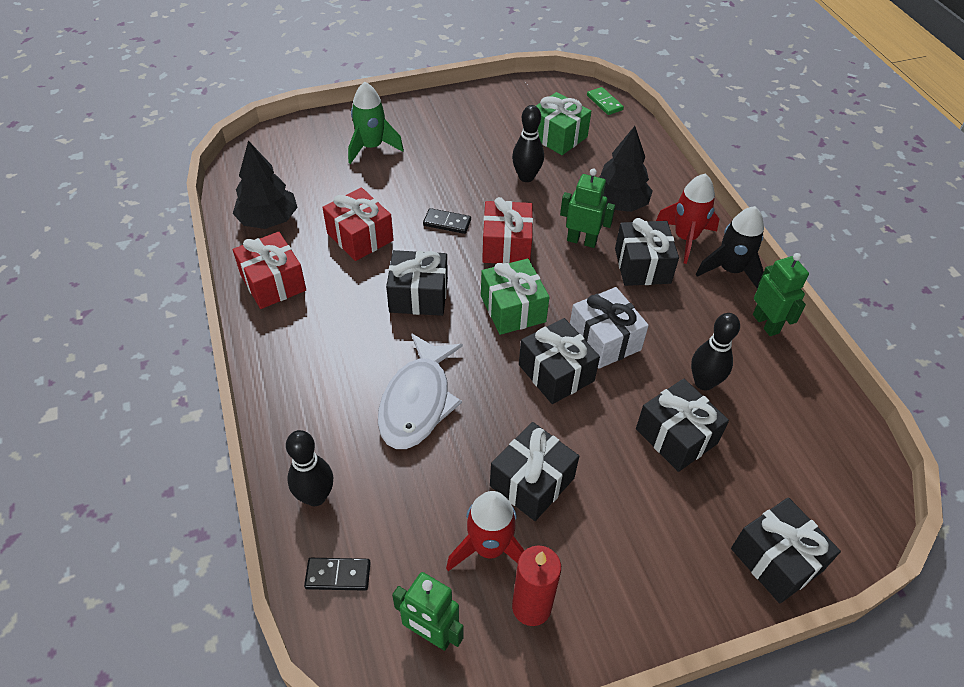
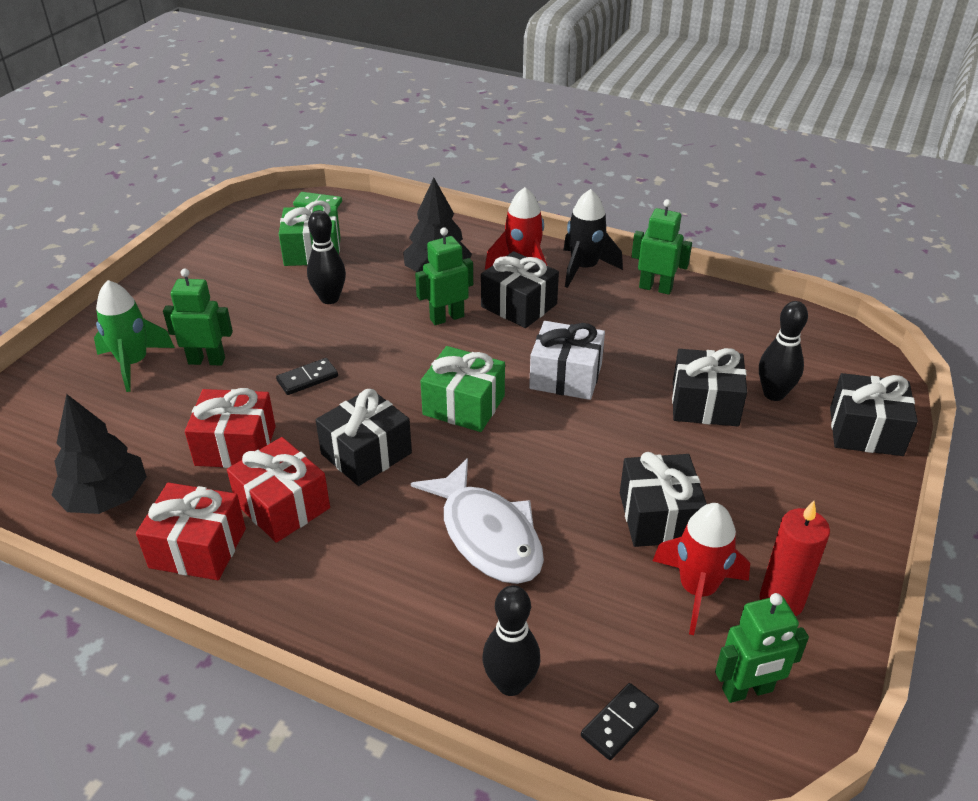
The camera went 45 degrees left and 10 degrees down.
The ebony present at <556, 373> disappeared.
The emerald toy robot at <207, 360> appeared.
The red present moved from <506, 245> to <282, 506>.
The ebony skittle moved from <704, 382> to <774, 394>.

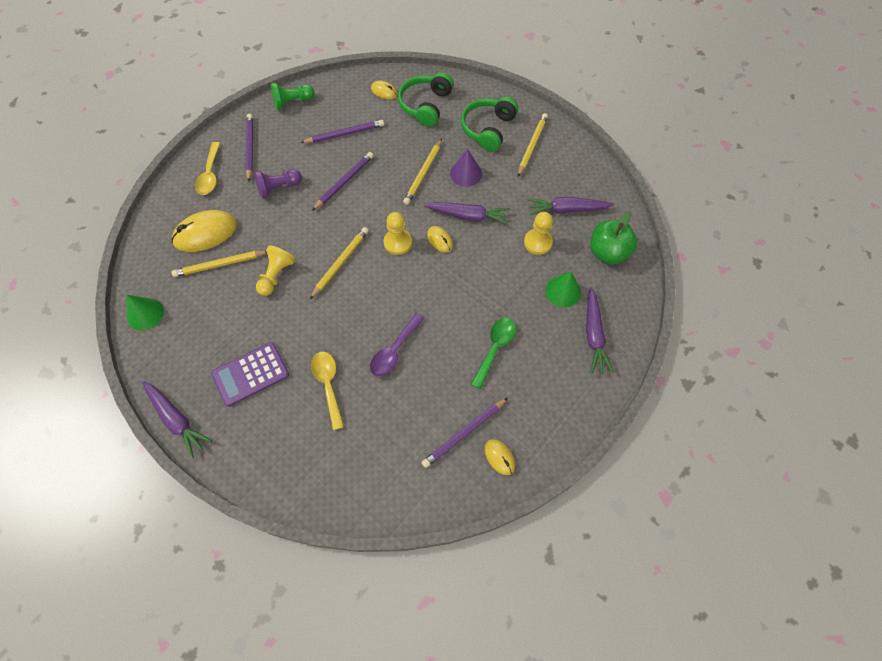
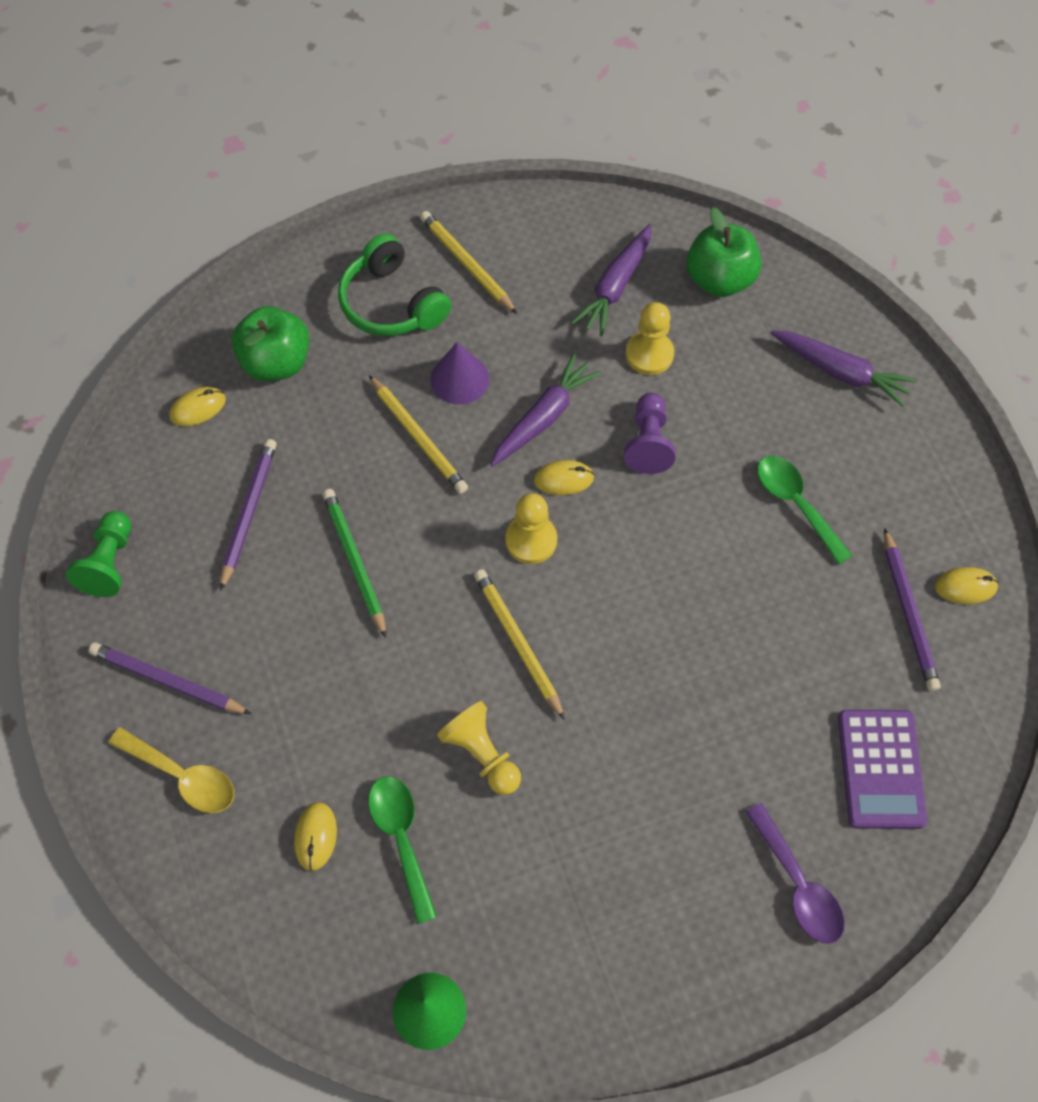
The camera went 60 degrees left and 0 degrees up.
The purple carrot at <176, 420> disappeared.
The golden spoon at <328, 385> disappeared.
The emerald cone shape at <563, 291> disappeared.
The purple adding machine moved from <251, 374> to <880, 769>.
The purple game pawn moved from <278, 188> to <648, 443>.
The purple spoon moved from <394, 351> to <798, 884>.
The golden wooden pencil at <220, 265> was replaced by the emerald spoon at <401, 838>.
The emerald headset at <425, 105> was replaced by the emerald apple at <276, 363>.
The purple wooden pencil at <344, 182> became the emerald wooden pencil at <355, 561>.
The golden computer mouse at <205, 233> changed to 0.52 times the size.

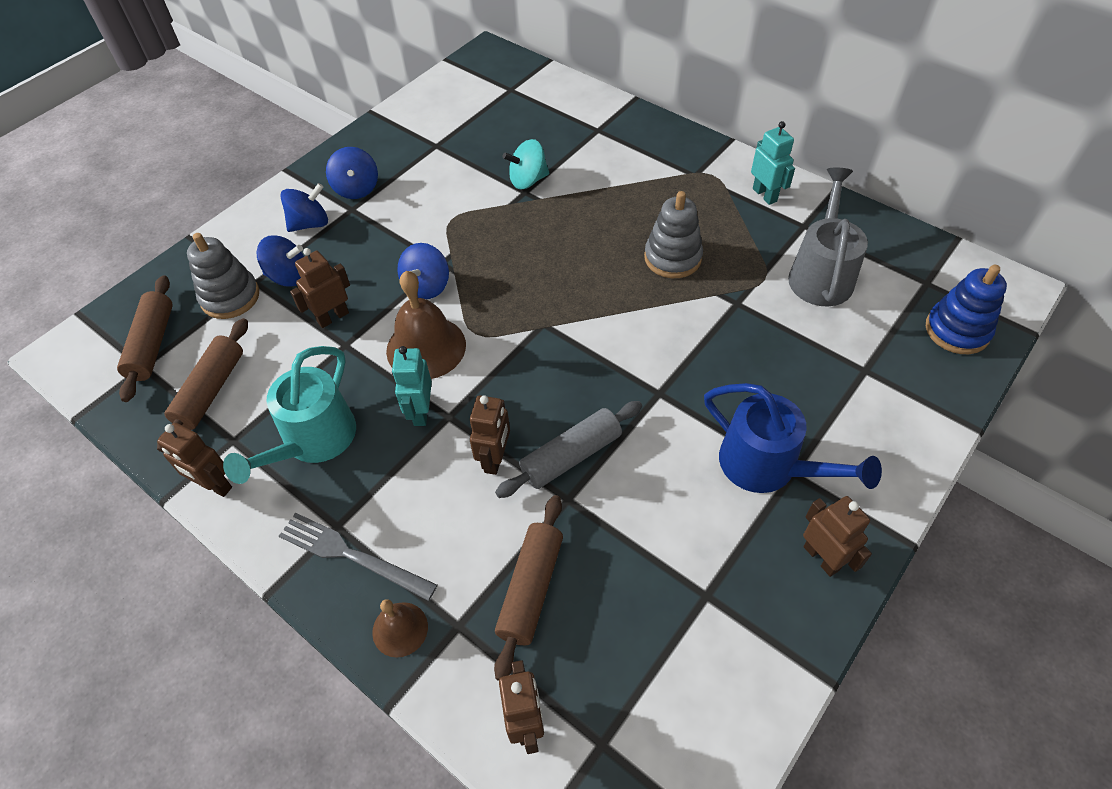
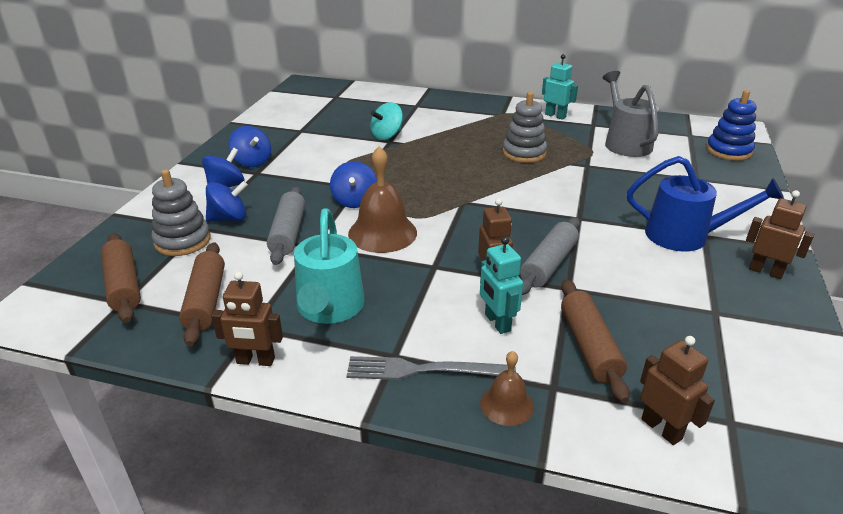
The camera went 25 degrees left and 20 degrees down.
The turquoise toy robot moved from <421, 412> to <497, 322>.
The dark brown toy robot at <333, 317> was replaced by the gray pastry roller at <288, 233>.

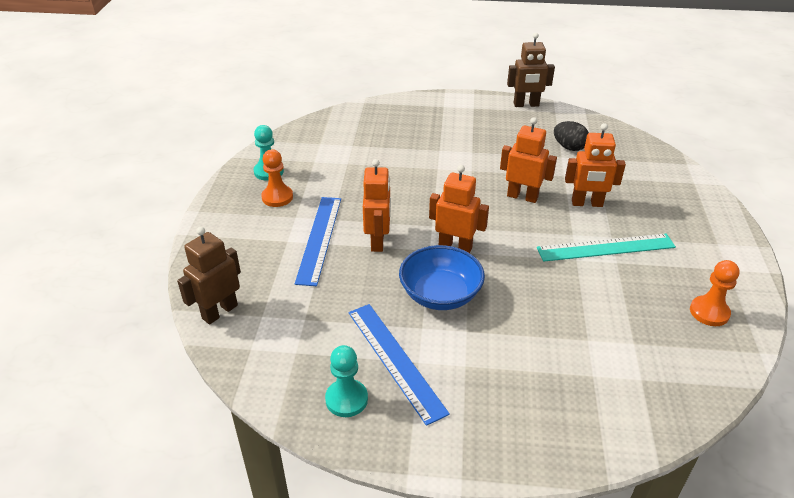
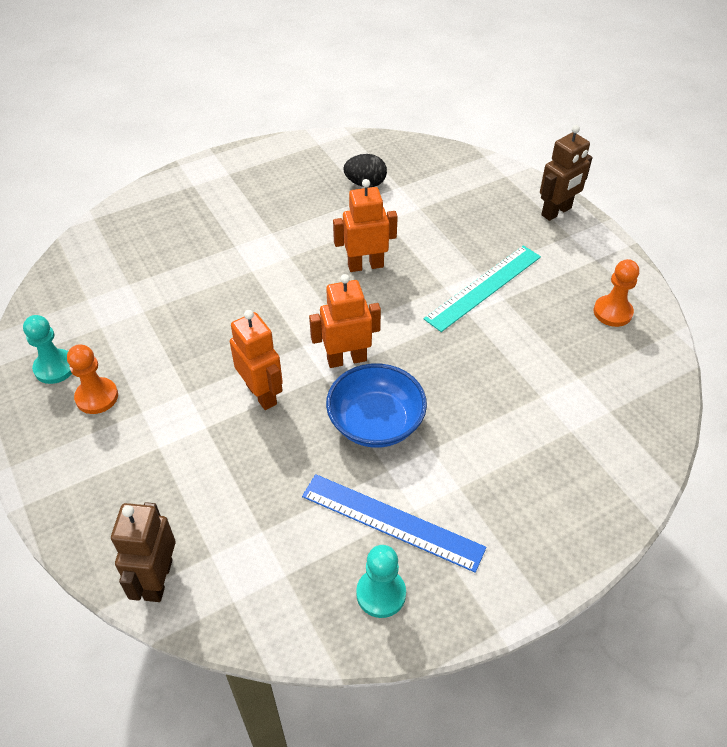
The camera went 35 degrees left and 10 degrees up.
The cobalt straightedge at <319, 239> disappeared.
The orange-coloured toy robot at <587, 203> disappeared.
The dark brown toy robot moved from <526, 105> to <556, 212>.

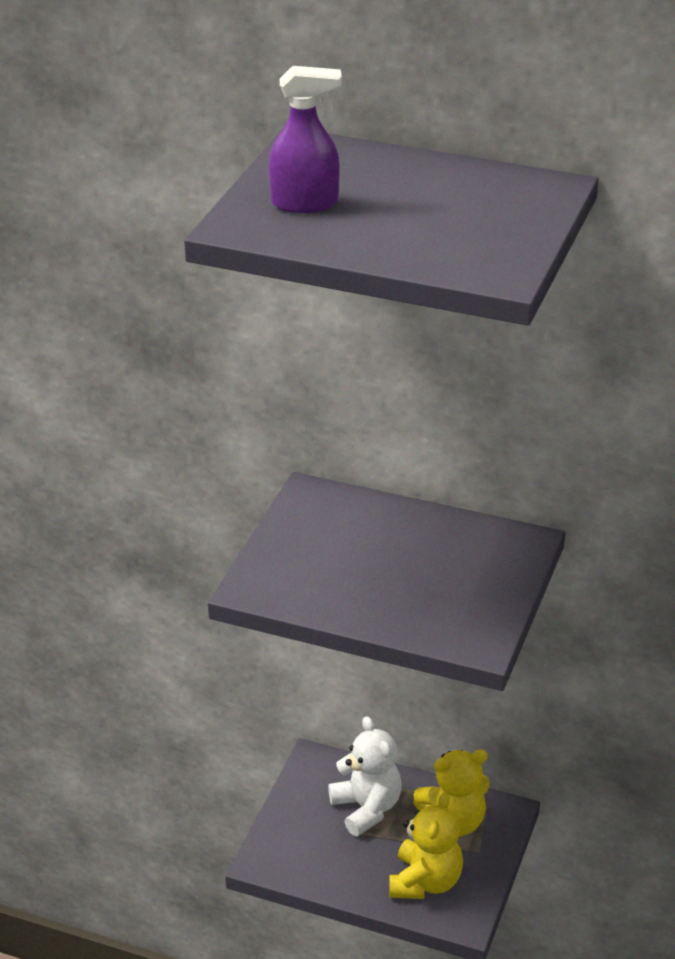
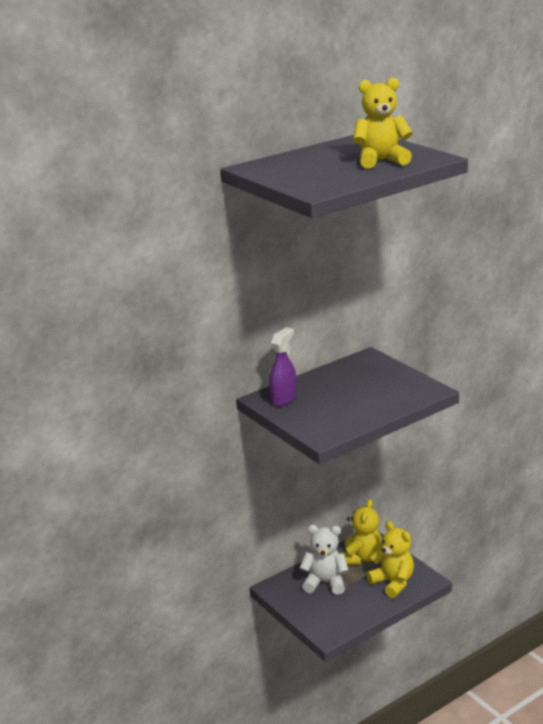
The camera went 55 degrees left and 10 degrees down.
The golden teddy at <380, 161> appeared.
The purple sprayer moved from <305, 203> to <283, 399>.

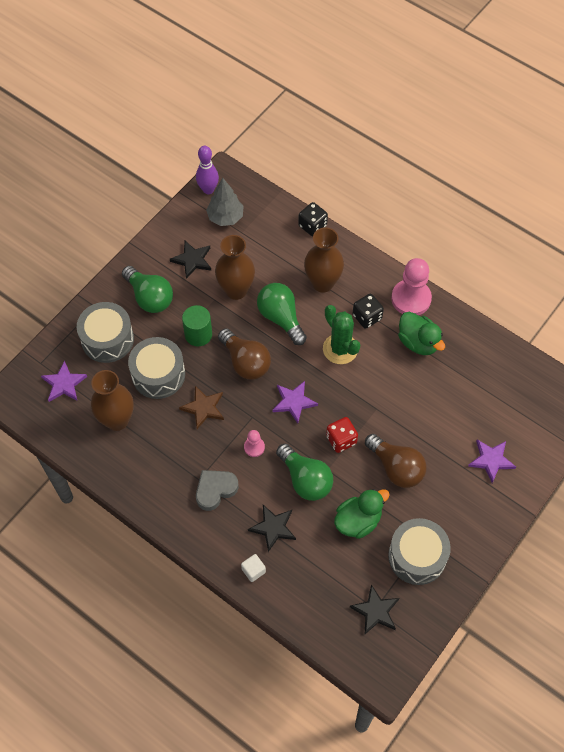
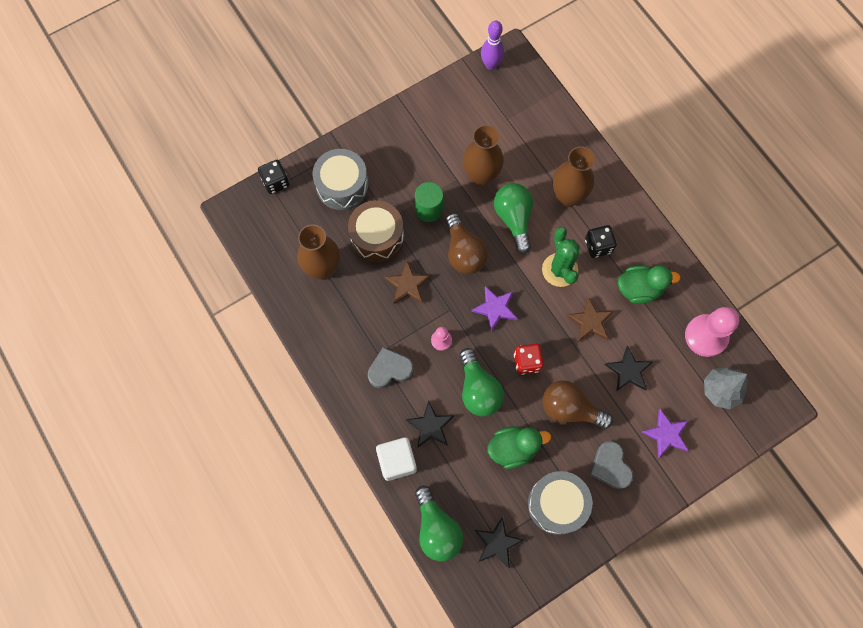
The camera went 20 degrees right and 10 degrees up.
The purple star shape at <64, 384> disappeared.
The dark brown star shape at <590, 321> appeared.
The gray love heart at <610, 466> appeared.
The emerald bulb moved from <150, 297> to <437, 529>.
The ebony star shape moved from <192, 260> to <628, 371>.
The gray toy tree moved from <225, 217> to <720, 390>.
The ebony game die moved from <312, 226> to <276, 182>.
The rosy game pawn moved from <411, 299> to <706, 336>.
The gray snare drum at <158, 374> became the dark brown snare drum at <377, 237>.
The dark brown bulb at <396, 468> turned 135 degrees clockwise.
The emerald toy duck at <418, 342> turned 75 degrees counterclockwise.
The snow-white cube at <253, 570> changed to 1.81 times the size.

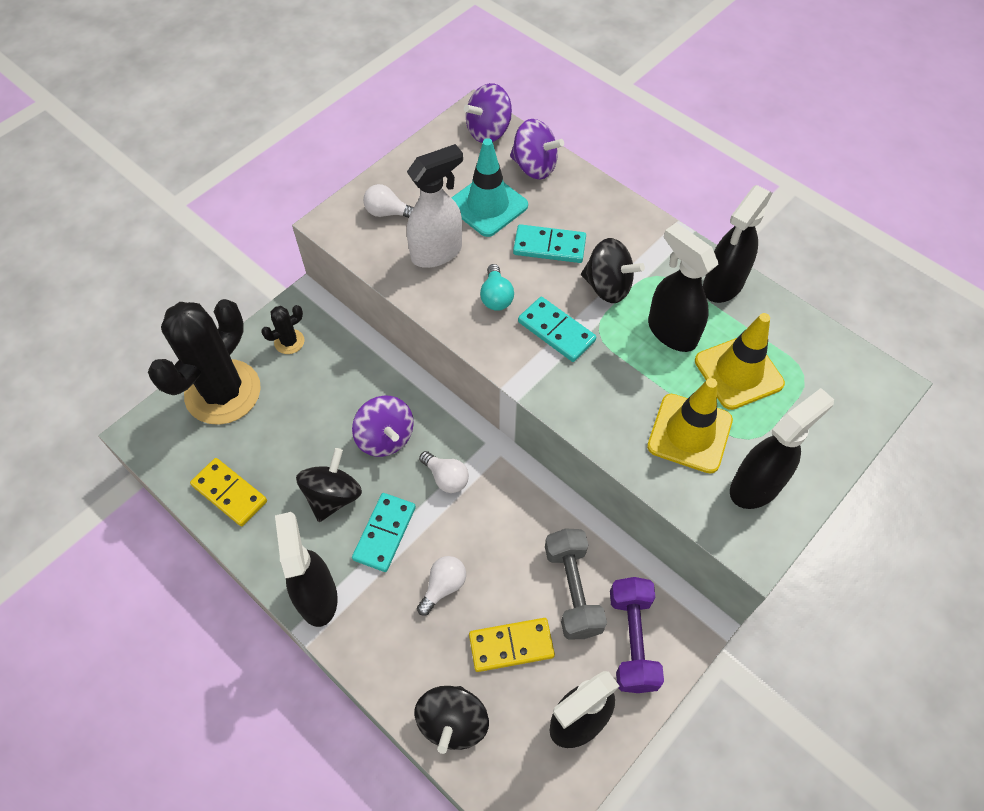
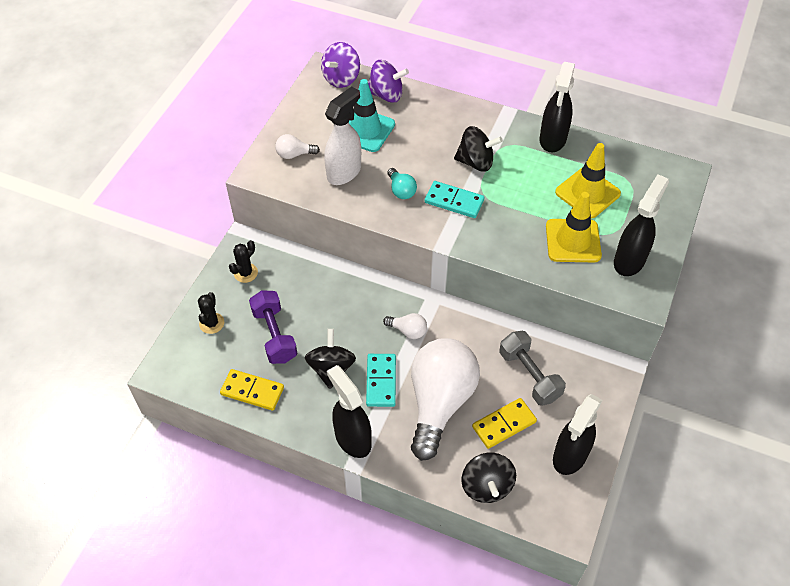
The camera went 20 degrees left and 5 degrees down.
The purple toy top at <385, 437> disappeared.
The turquoise domino at <549, 246> disappeared.
The ebony sprayer at <671, 331> disappeared.
The purple free weight moved from <632, 640> to <274, 335>.
The ebony saguaro cactus at <223, 392> changed to 0.41 times the size.
The snow-white bulb at <443, 586> changed to 2.49 times the size.

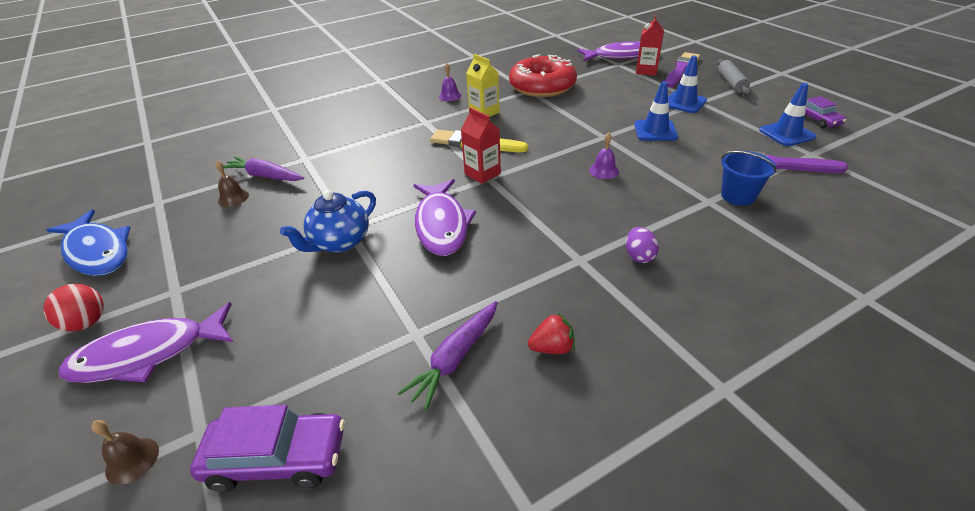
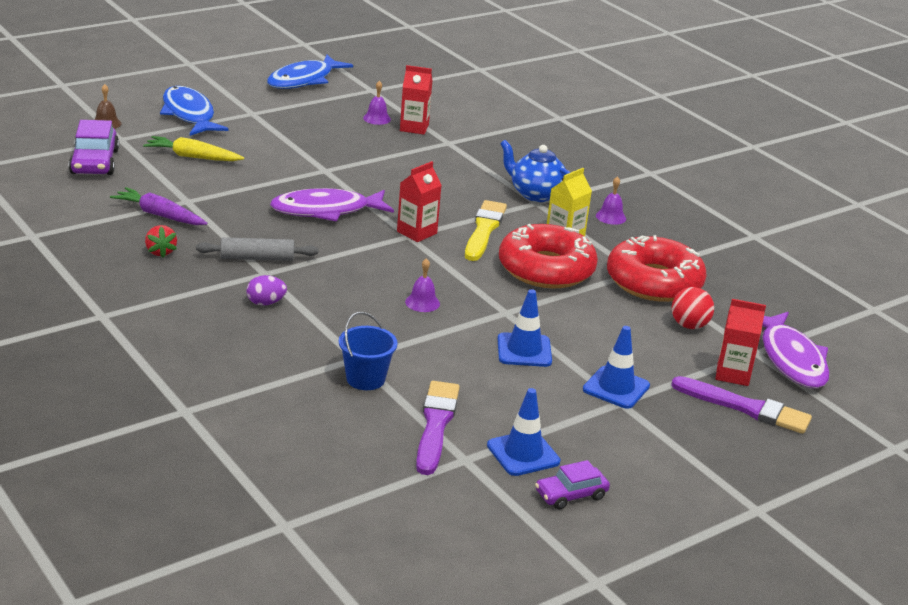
The camera went 80 degrees right and 10 degrees down.
The golden carrot at <192, 157> appeared.
The red glazed donut at <546, 269> appeared.
The red sphere moved from <87, 323> to <689, 325>.
The cobalt china teapot moved from <340, 242> to <535, 194>.
The gray pastry roller moved from <731, 83> to <257, 258>.
The purple carrot at <265, 176> was replaced by the red milk carton at <414, 128>.
The purple fish at <148, 354> became the cobalt fish at <189, 114>.
The dark brown hand bell at <233, 198> became the purple hand bell at <377, 118>.

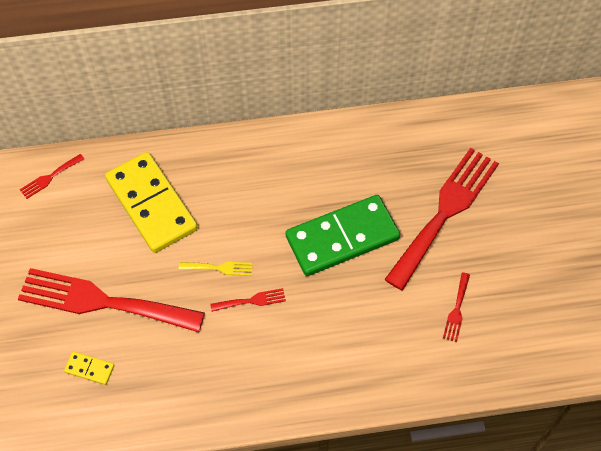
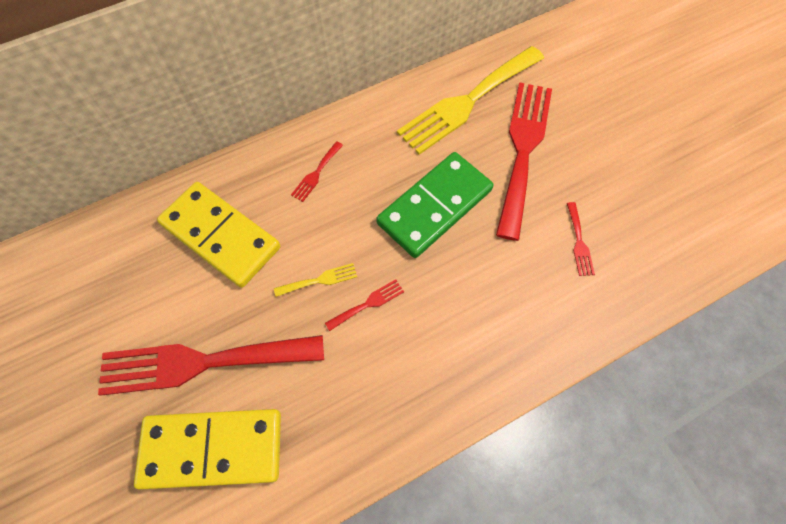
The camera went 20 degrees left and 5 degrees up.
The golden table fork at <467, 102> appeared.
The red table fork moved from <50, 177> to <316, 173>.
The golden domino at <89, 369> changed to 2.46 times the size.

